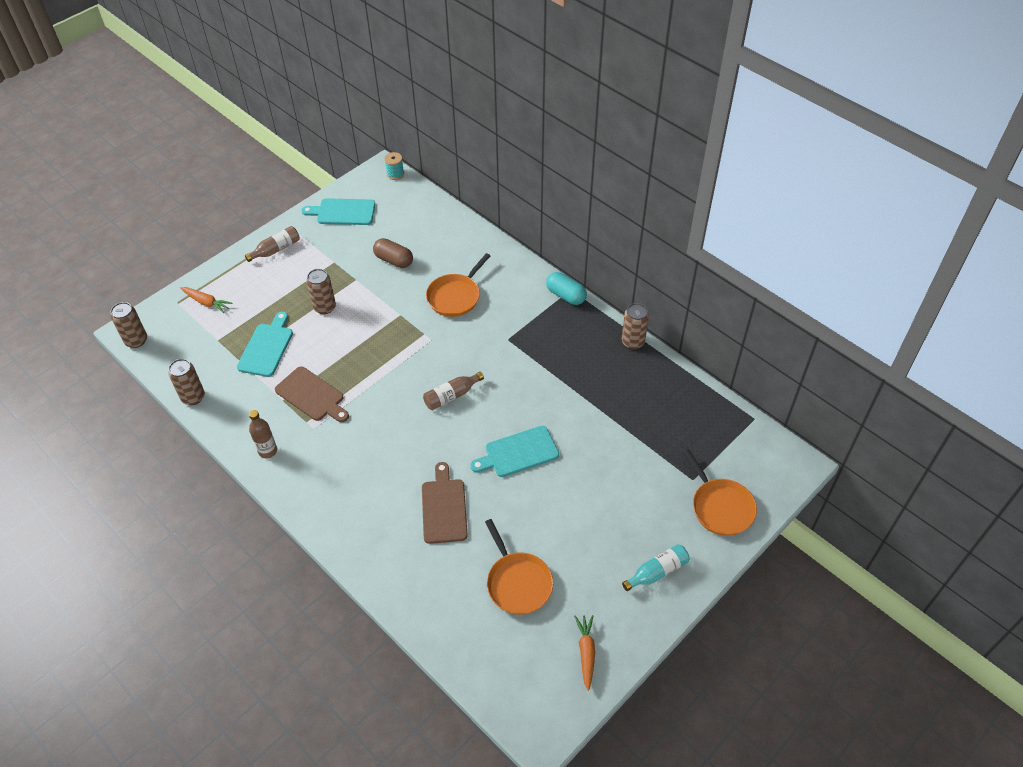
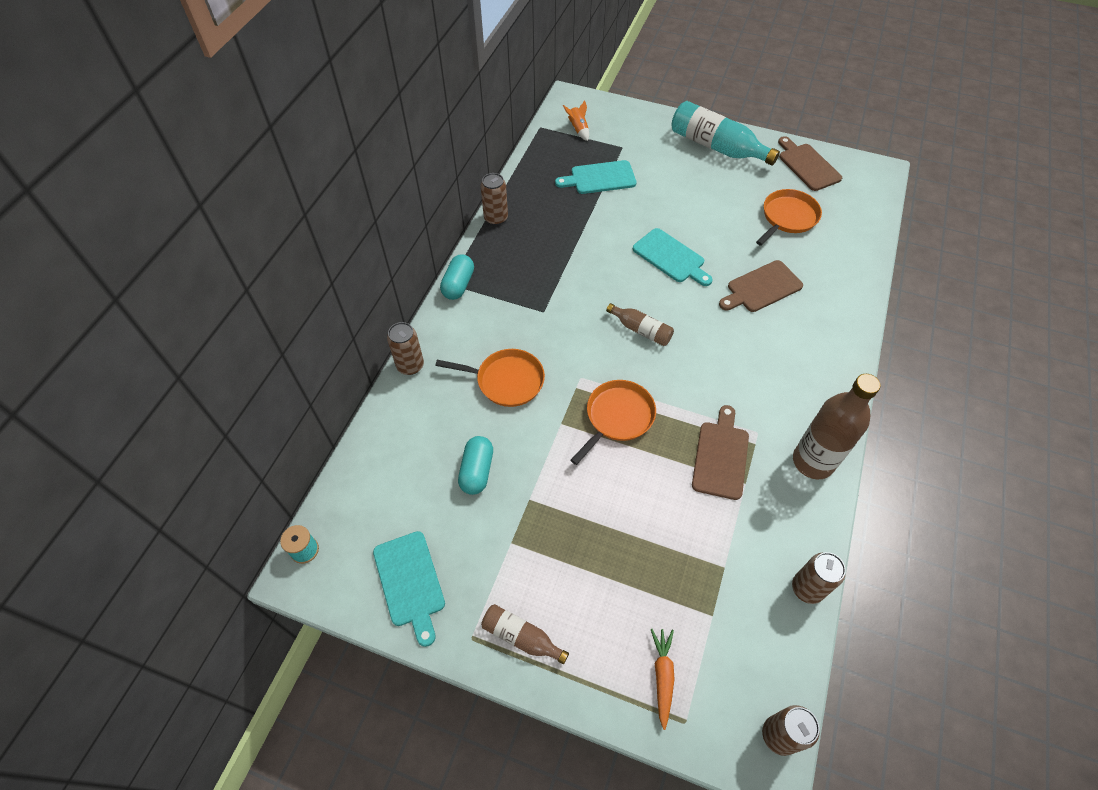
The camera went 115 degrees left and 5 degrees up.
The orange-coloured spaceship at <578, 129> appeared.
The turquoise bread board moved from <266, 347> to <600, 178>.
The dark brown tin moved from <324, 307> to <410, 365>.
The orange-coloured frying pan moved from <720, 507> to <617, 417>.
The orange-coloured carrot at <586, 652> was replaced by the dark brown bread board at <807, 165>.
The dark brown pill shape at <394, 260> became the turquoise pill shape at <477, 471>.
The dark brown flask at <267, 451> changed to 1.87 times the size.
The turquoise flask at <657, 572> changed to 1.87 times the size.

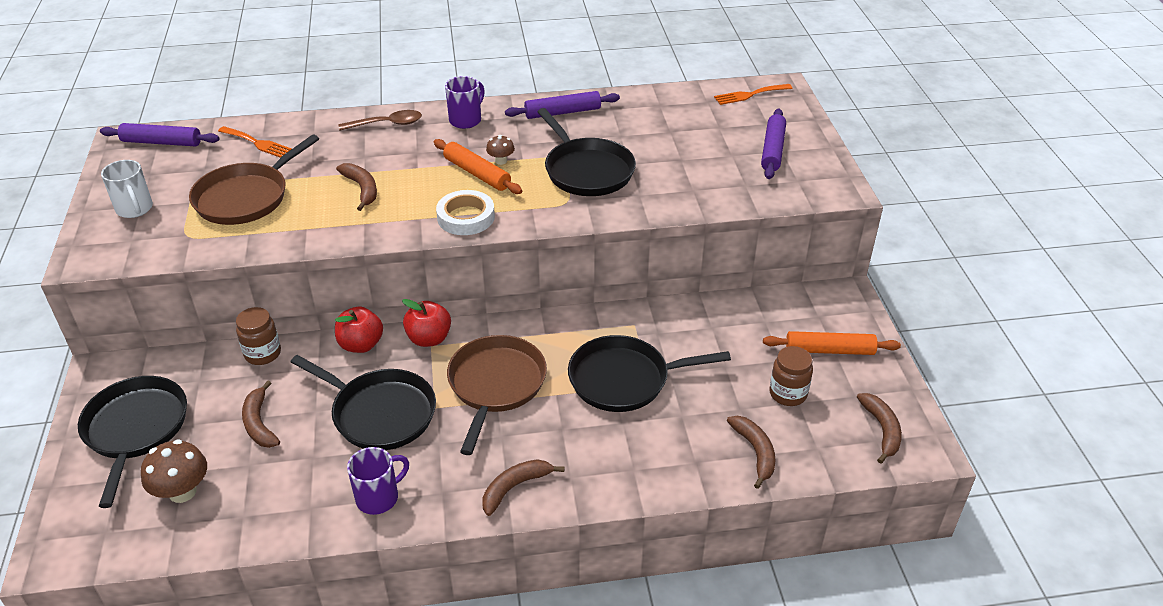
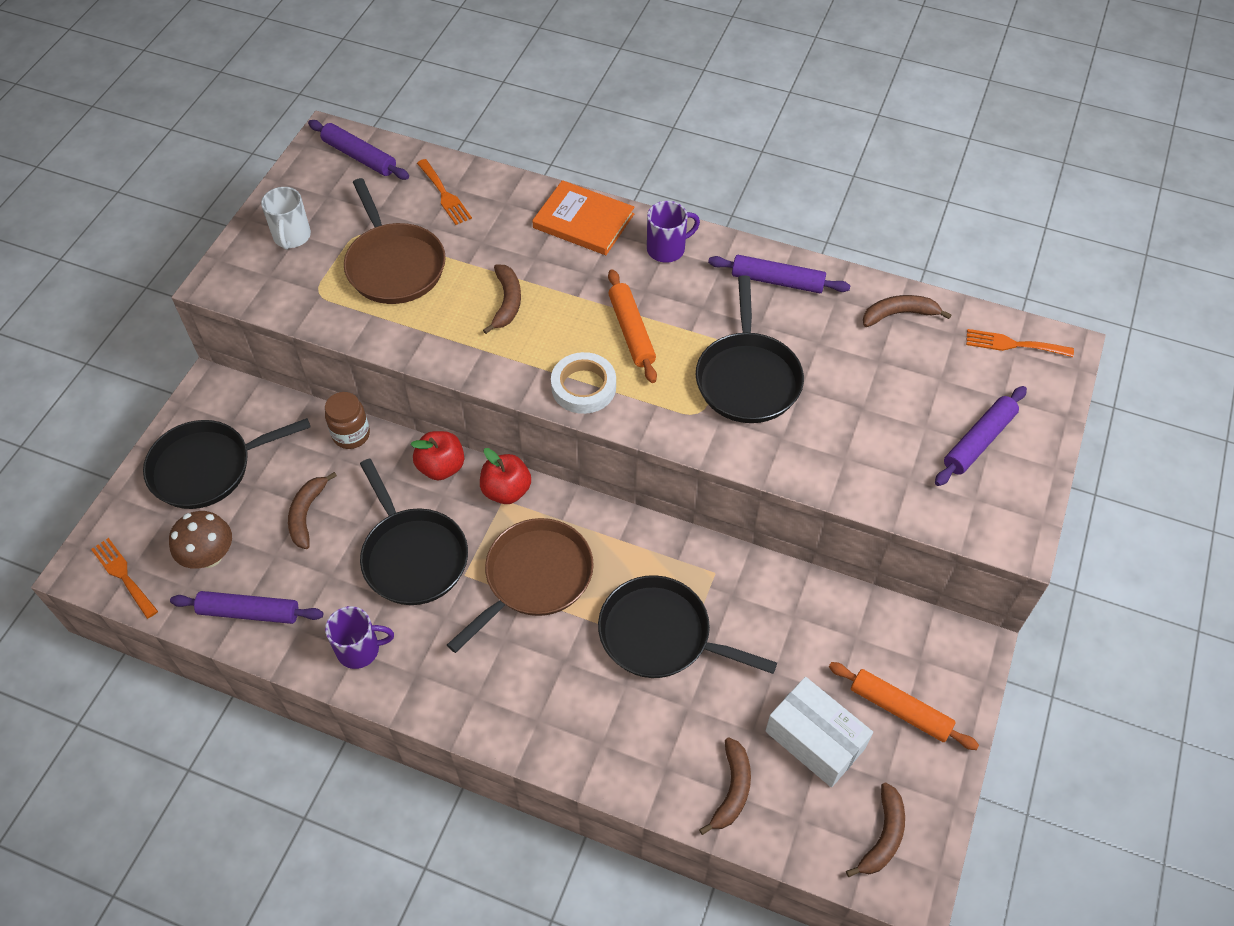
The camera went 30 degrees right and 15 degrees up.
The dark brown mushroom at <501, 161> disappeared.
The orange-coloured table fork at <123, 575> appeared.
The purple pastry roller at <249, 612> appeared.
The dark brown banana fruit moved from <515, 487> to <899, 314>.
The dark brown spoon at <387, 124> was replaced by the orange-coloured hardcover at <583, 221>.
The dark brown jam jar at <788, 394> was replaced by the snow-white parcel at <815, 739>.
The ebony frying pan at <135, 429> turned 135 degrees counterclockwise.
The dark brown frying pan at <245, 198> turned 90 degrees counterclockwise.

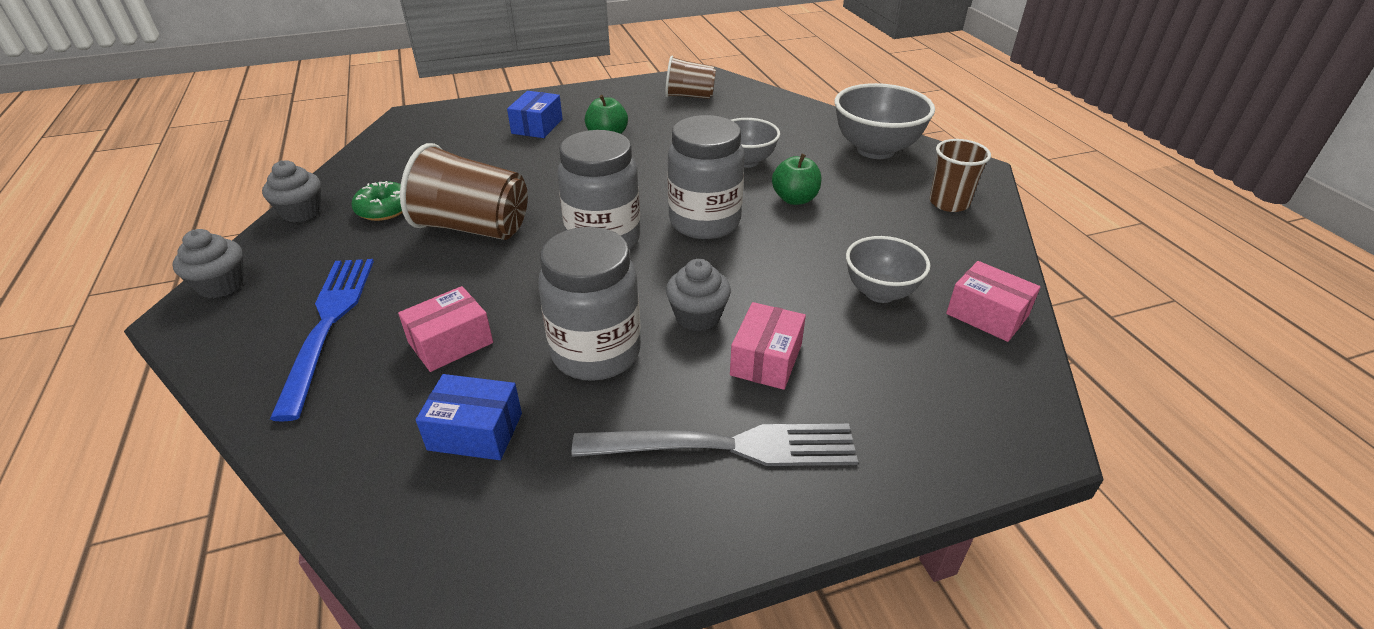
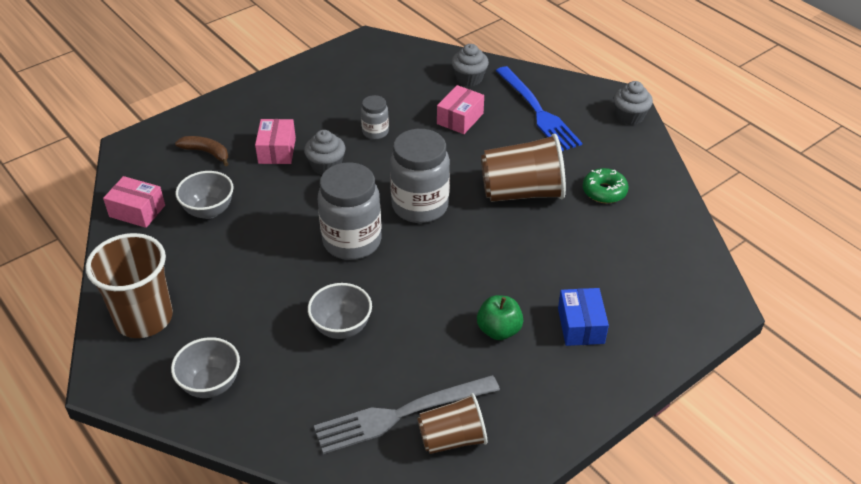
The camera went 160 degrees right and 5 degrees up.
The cobalt parcel at <475, 431> disappeared.
The emerald apple at <795, 199> disappeared.
The dark brown banana fruit at <206, 153> appeared.
The gray cupcake moved from <301, 212> to <469, 78>.
The gray table fork moved from <728, 446> to <399, 415>.
The gray jam jar at <596, 353> changed to 0.51 times the size.
The gray deep dish at <875, 150> changed to 0.64 times the size.
The dark brown cup at <949, 203> changed to 1.58 times the size.

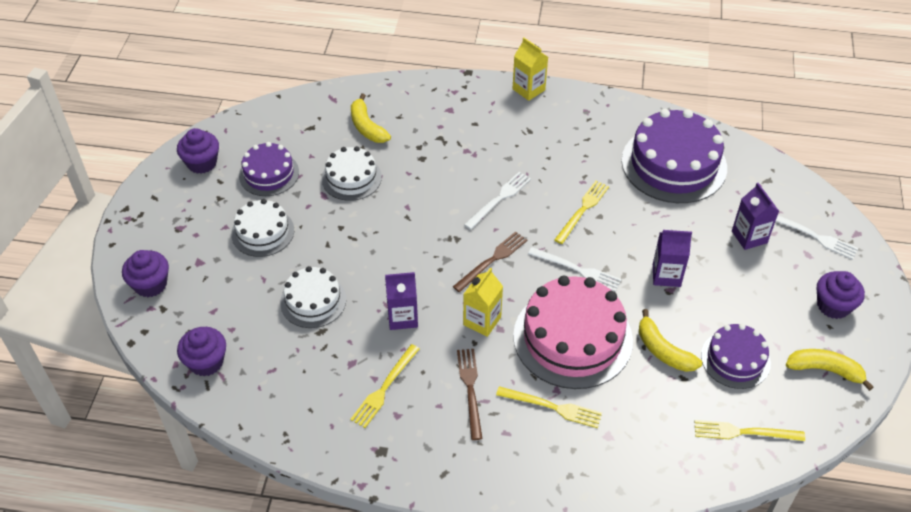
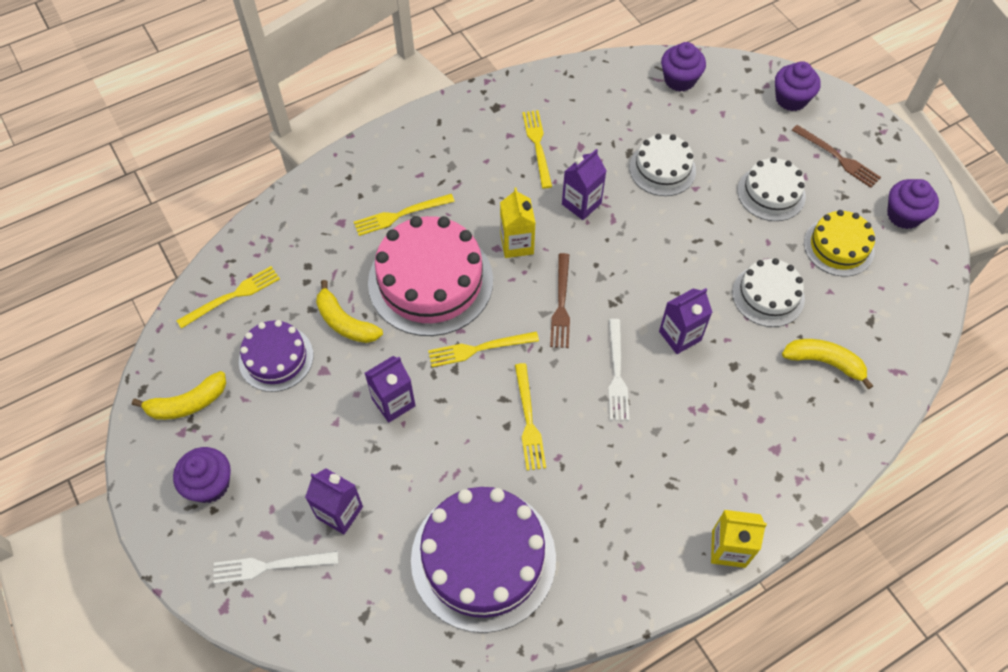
The camera went 140 degrees right and 10 degrees up.
The purple milk carton at <680, 336> appeared.
The dark brown table fork moved from <470, 389> to <837, 157>.
The purple layer cake at <269, 174> became the golden layer cake at <838, 247>.
The snow-white table fork at <577, 270> became the golden table fork at <479, 349>.
The golden banana fruit at <663, 350> turned 150 degrees counterclockwise.

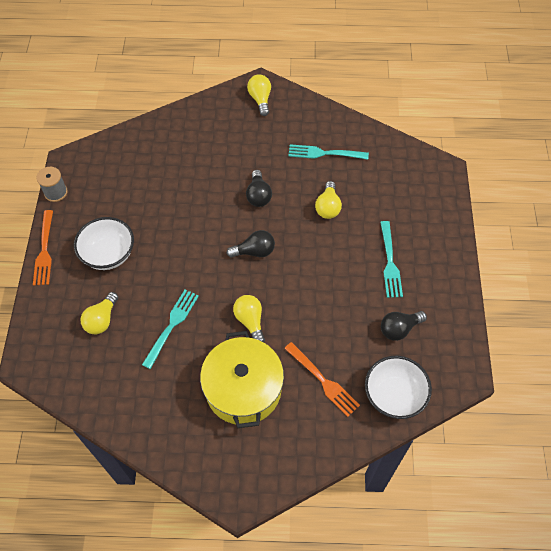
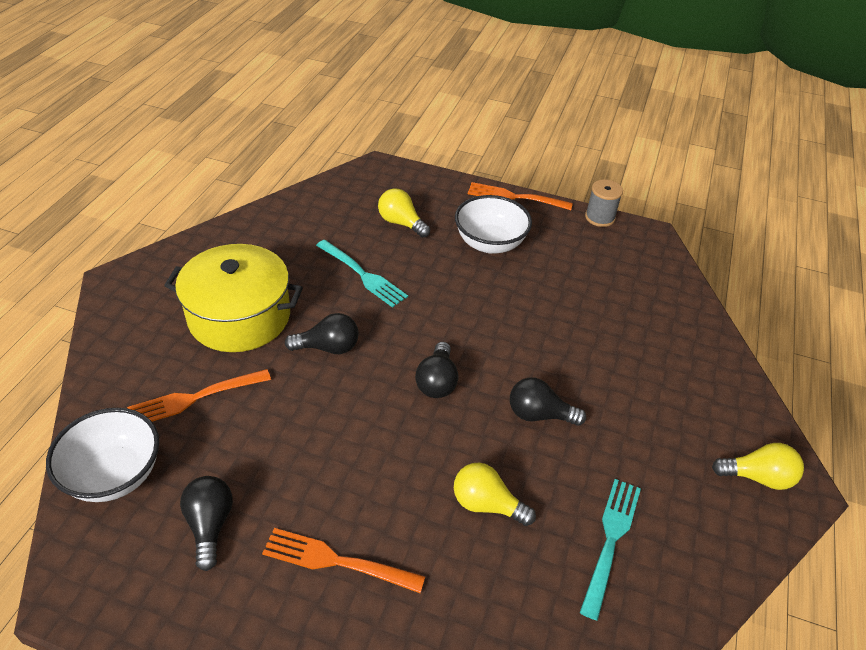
The camera went 105 degrees right and 15 degrees down.
The golden bulb at <250, 321> became the ebony bulb at <328, 347>.
The turquoise table fork at <389, 262> became the orange-coloured table fork at <338, 561>.

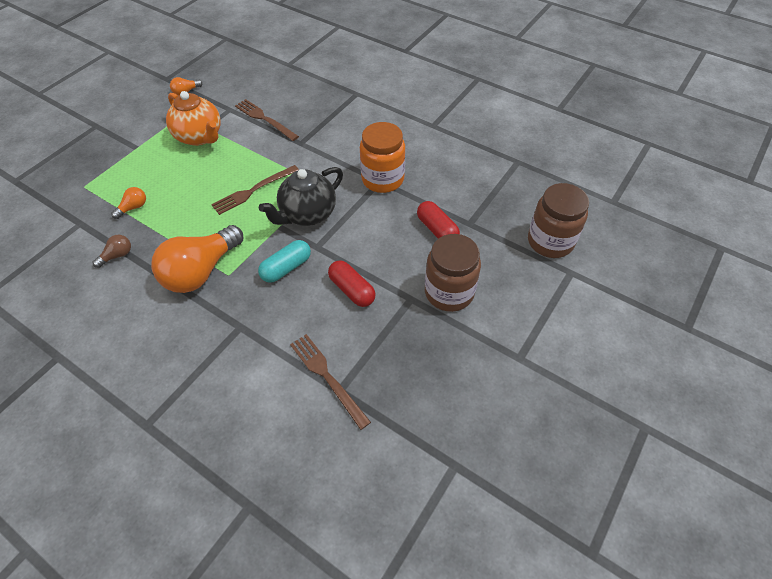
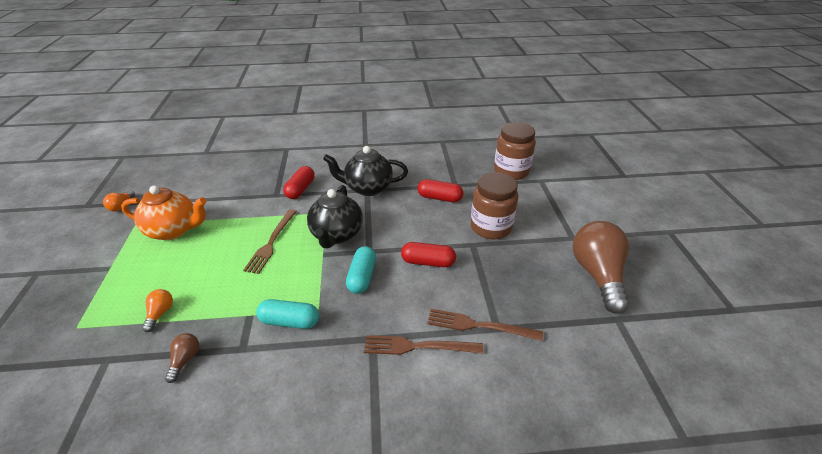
The camera went 40 degrees left and 15 degrees down.
The red pill shape at <300, 189> appeared.
The dark brown bulb at <597, 275> appeared.
The dark brown table fork moved from <265, 119> to <418, 346>.
The orange-coloured bulb at <201, 271> was replaced by the turquoise pill shape at <290, 321>.
The orange-coloured jam jar at <382, 179> was replaced by the ebony china teapot at <368, 188>.

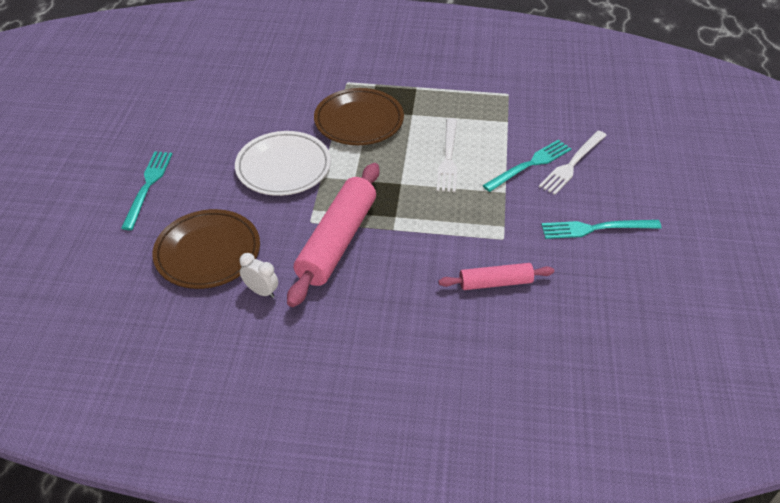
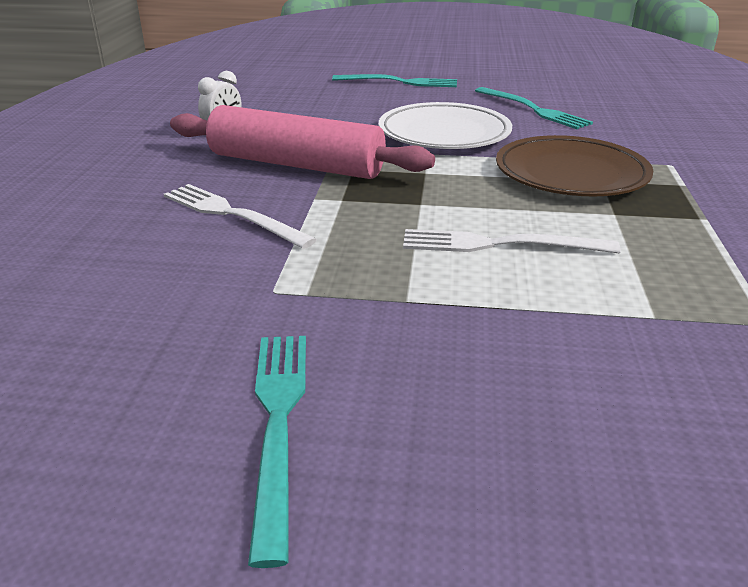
The camera went 90 degrees right and 15 degrees down.
The dark brown plate at <208, 252> disappeared.
The rosy pastry roller at <495, 283> disappeared.
The turquoise table fork moved from <530, 165> to <533, 109>.
The snow-white table fork moved from <572, 164> to <232, 214>.

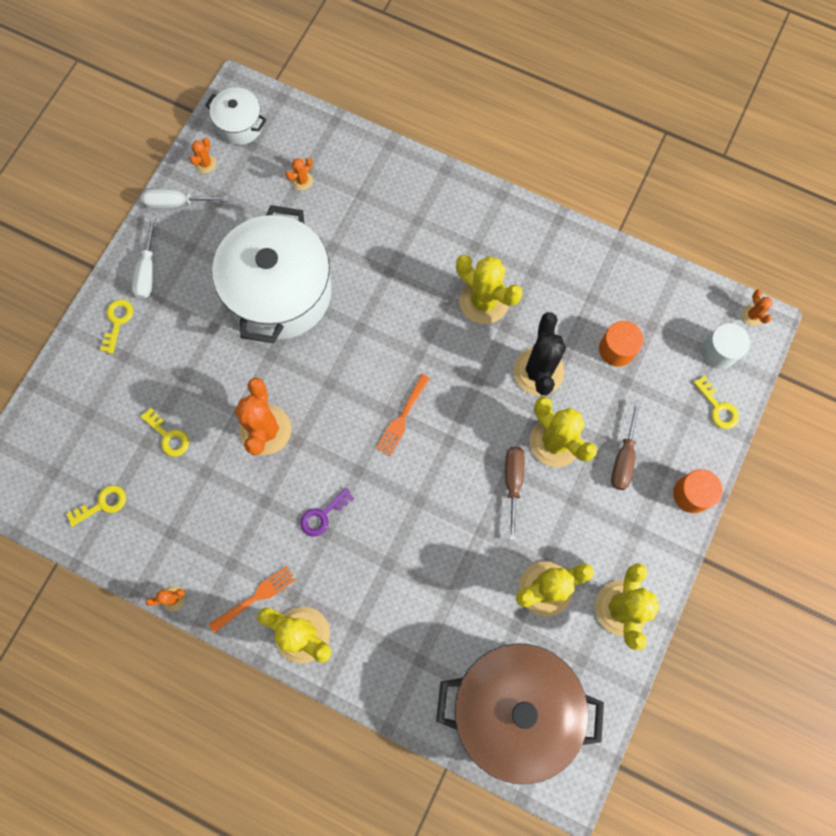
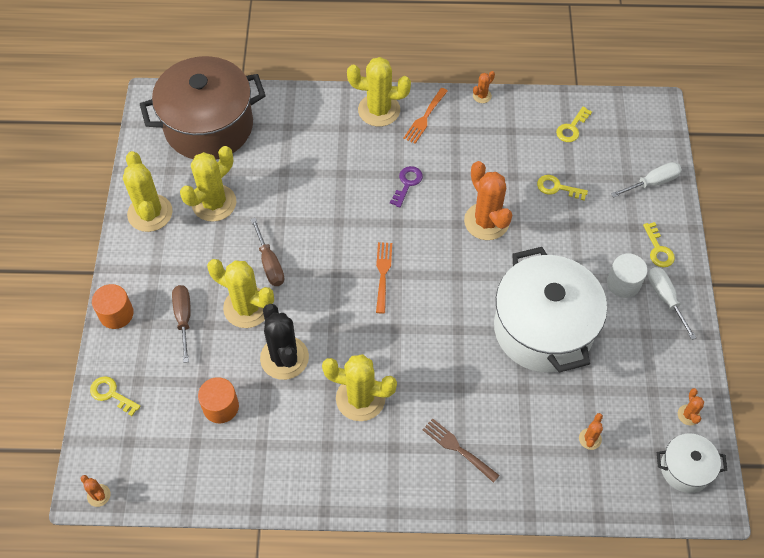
The camera went 155 degrees right and 15 degrees down.
The dark brown table fork at <458, 448> appeared.
The snow-white hand screwdriver moved from <177, 203> to <652, 183>.
The snow-white solid cylinder moved from <719, 351> to <623, 283>.

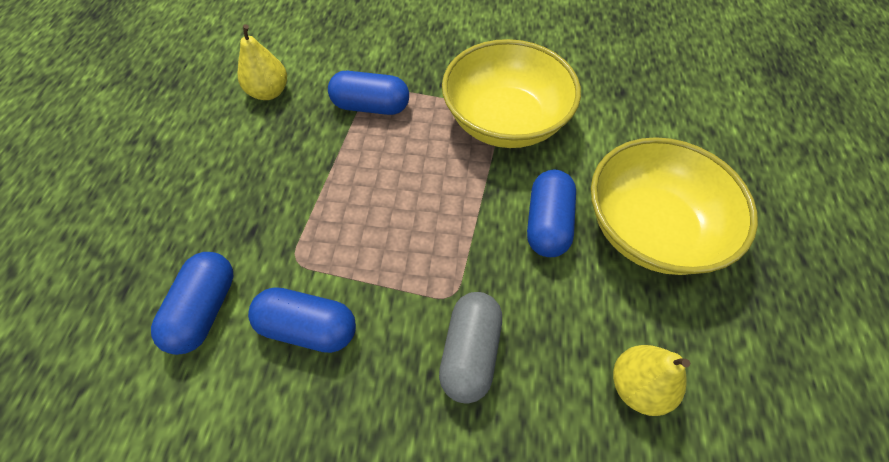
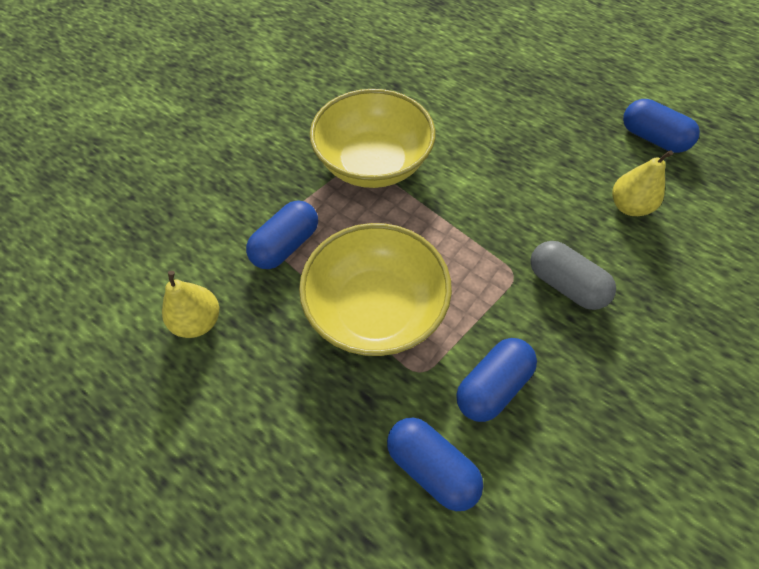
The camera went 60 degrees left and 0 degrees up.
The cobalt pill shape moved from <547, 224> to <652, 138>.
The golden deep dish moved from <651, 229> to <375, 309>.

